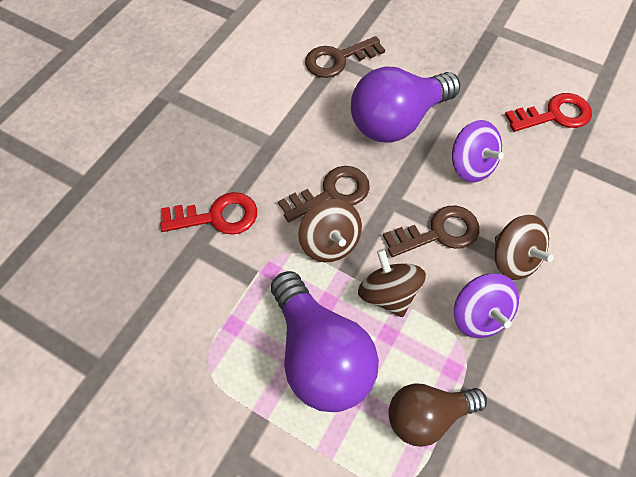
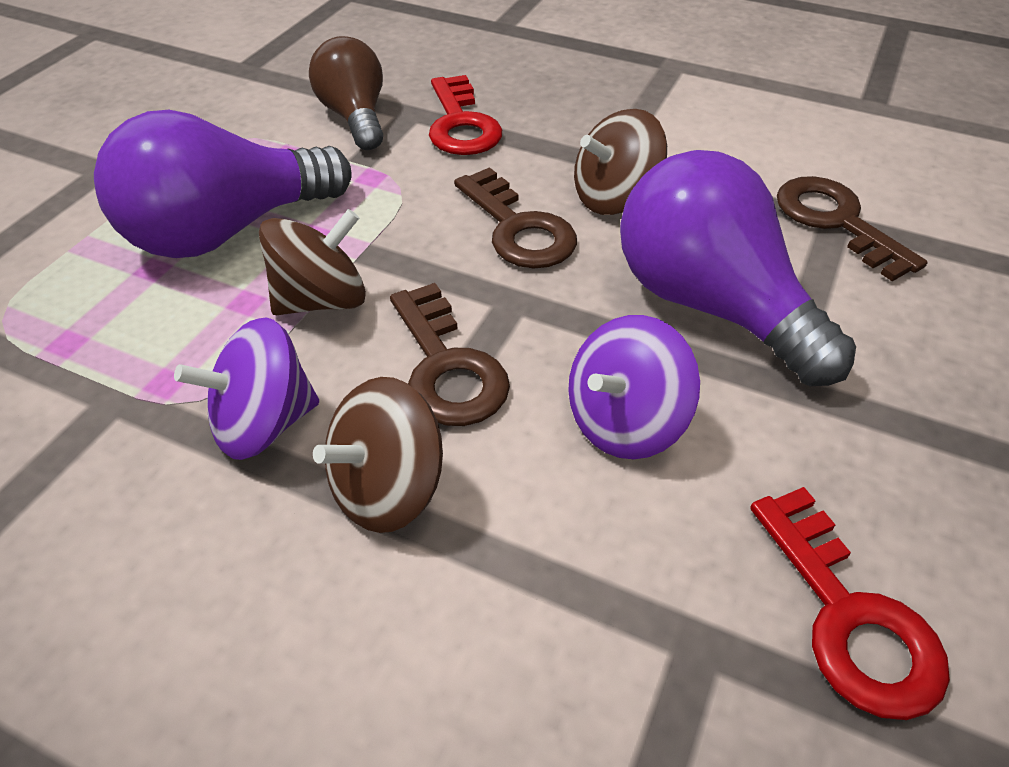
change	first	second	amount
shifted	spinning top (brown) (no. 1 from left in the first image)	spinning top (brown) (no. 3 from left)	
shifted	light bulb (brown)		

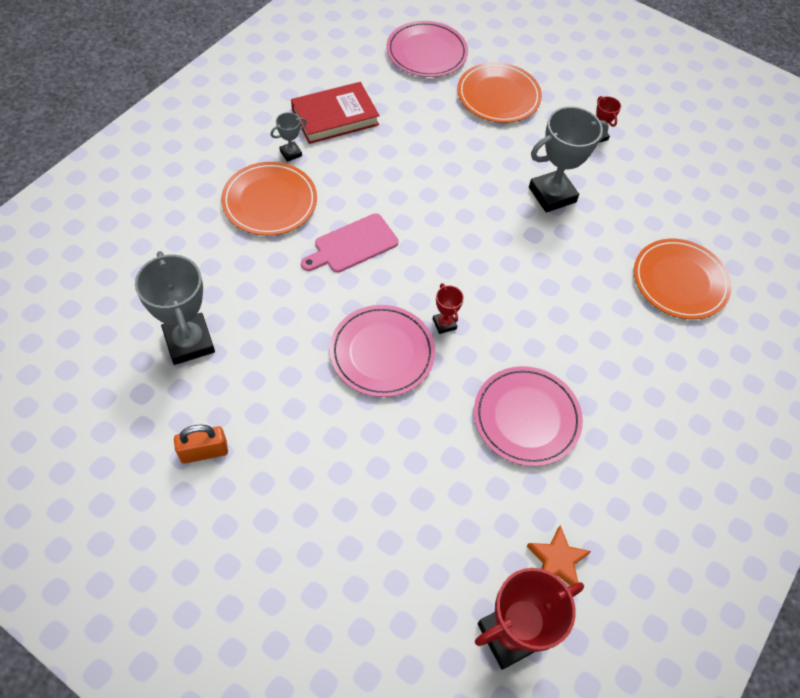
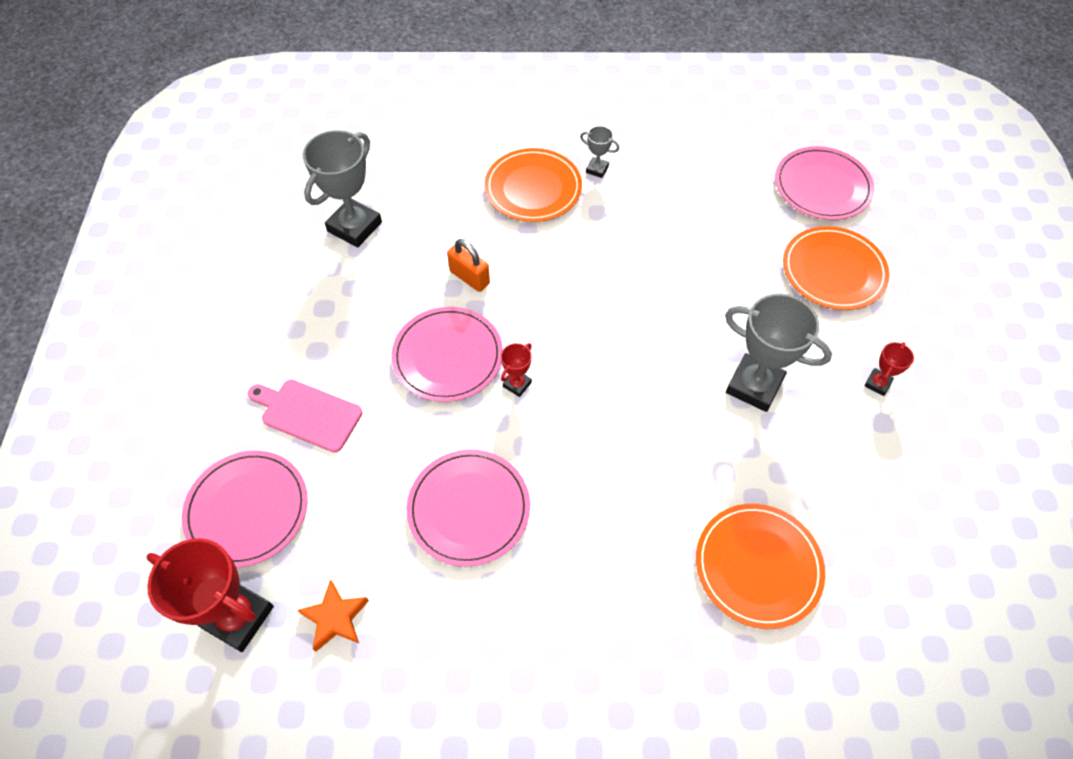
change	first	second	amount
shifted	padlock (orange)		
gone	book (red)		
shifted	cutting board (pink)		
new		plate (pink) (no. 1 from left)	

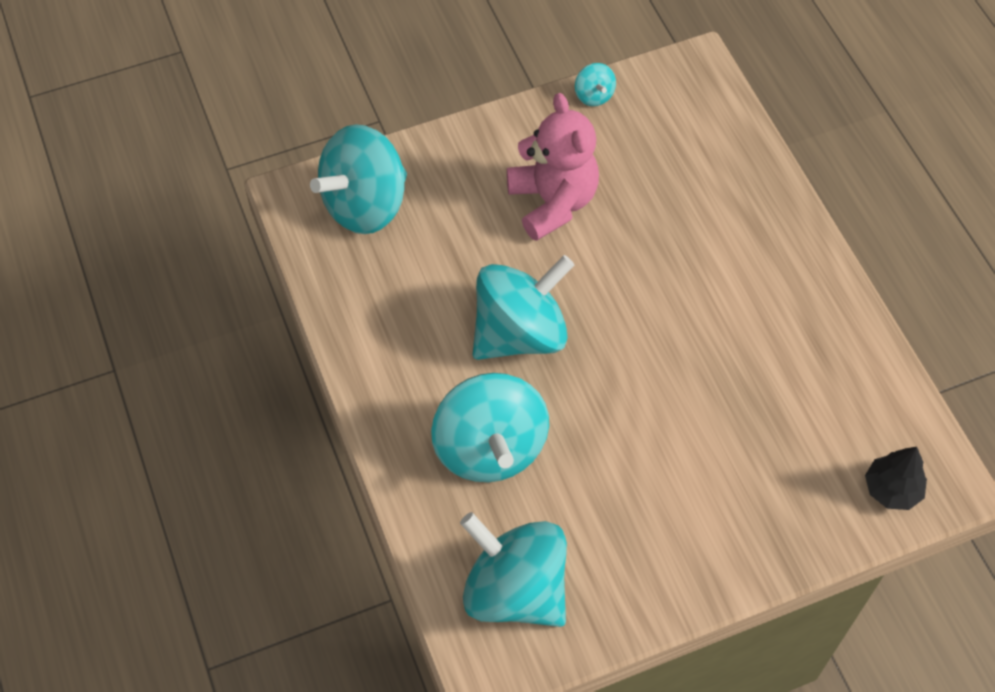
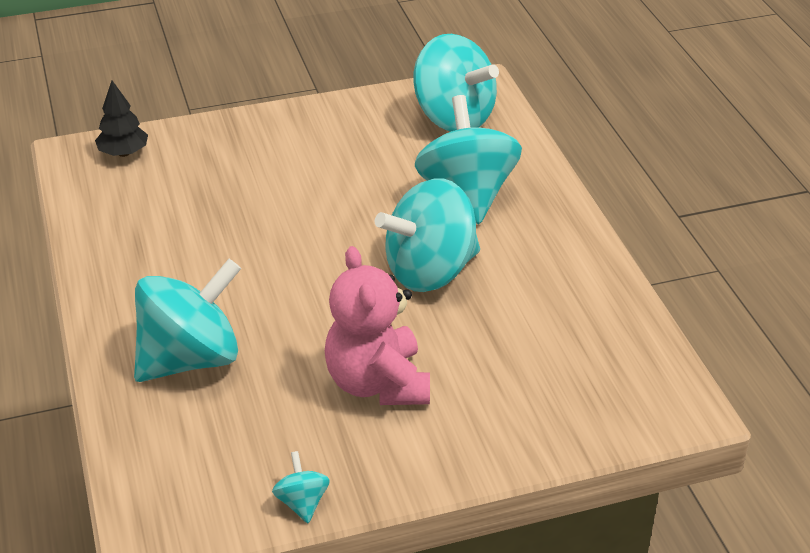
change	first	second	amount
shifted	spinning top (turquoise) (no. 1 from left)		

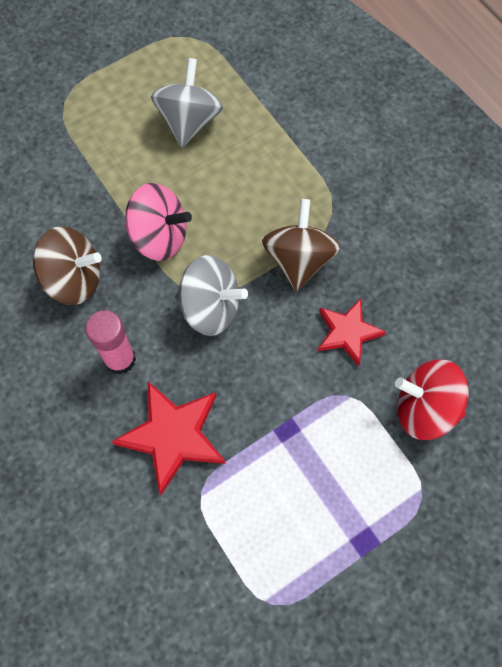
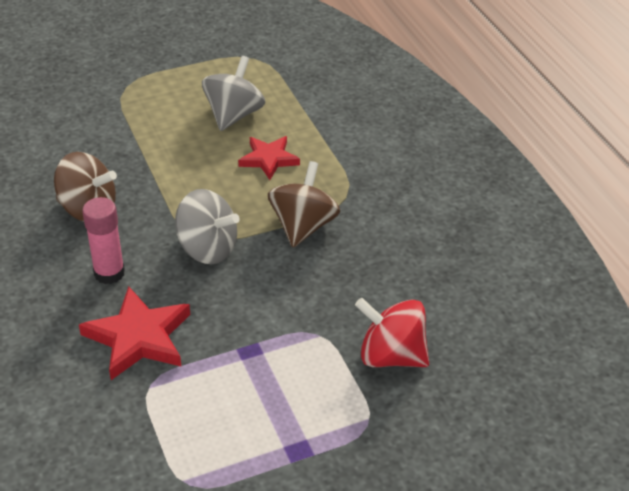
change	first	second	amount
gone	spinning top (pink)		
shifted	star (red) (no. 2 from left)		

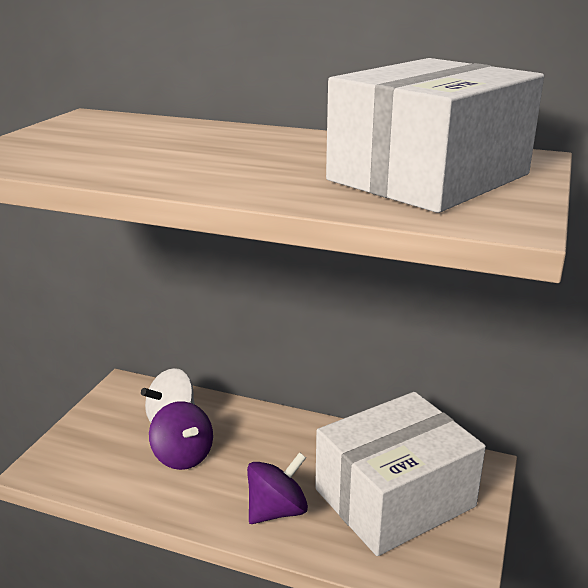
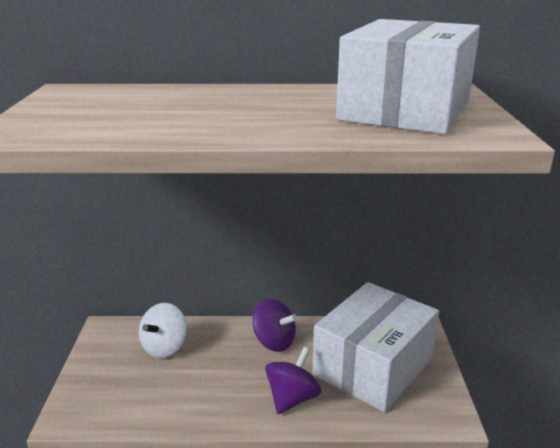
change	first	second	amount
shifted	spinning top (purple) (no. 1 from left)		

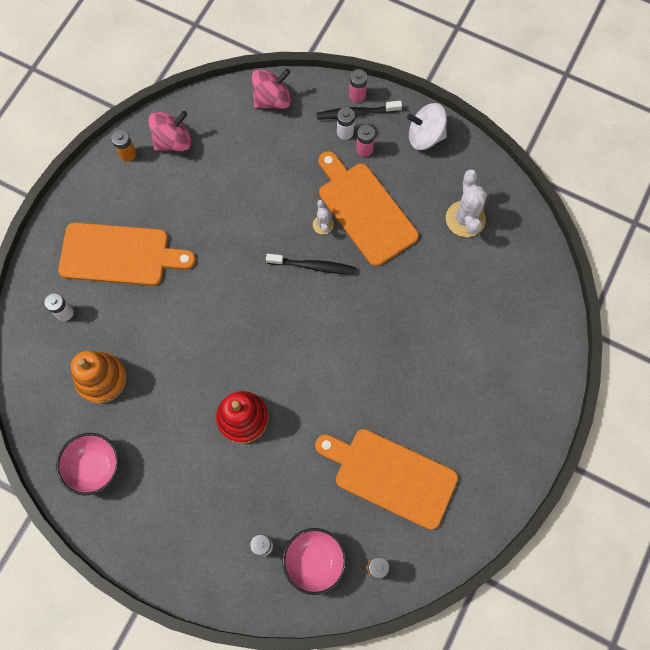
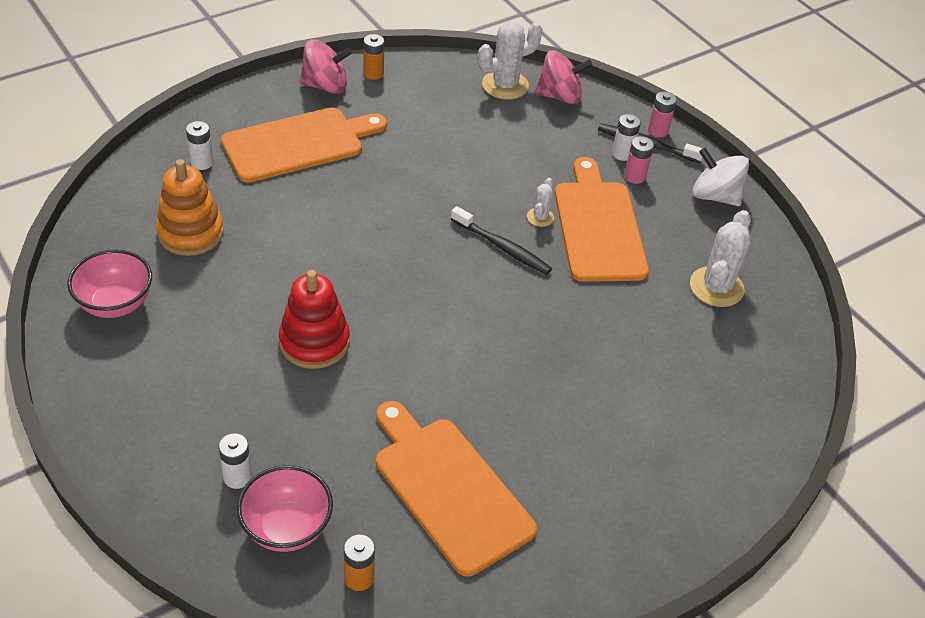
change	first	second	amount
rotated	cutting board (orange) (no. 1 from left)		60 degrees counterclockwise
shifted	spinning top (pink) (no. 1 from left)		
new		cactus (white) (no. 1 from left)	

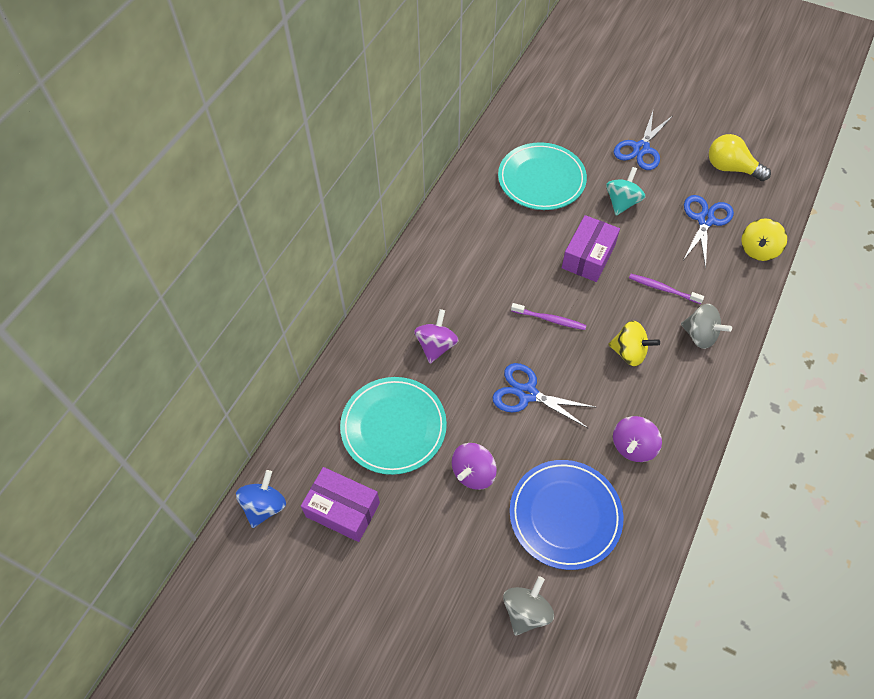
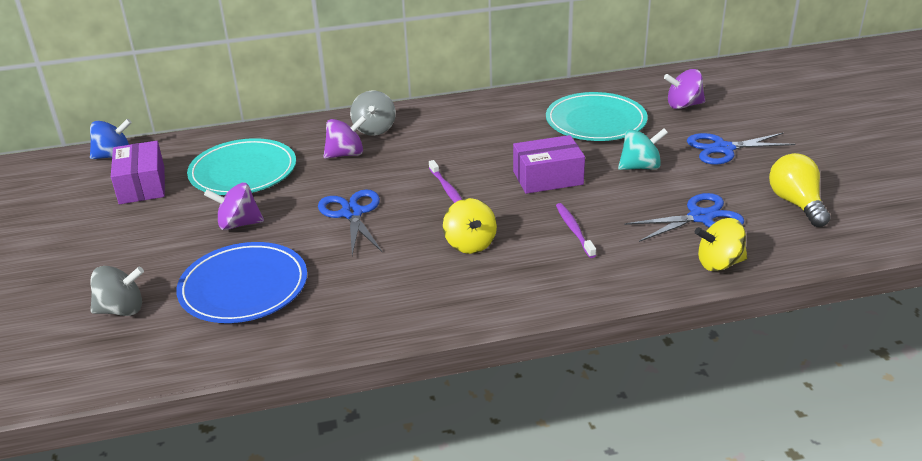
change	first	second	amount
shifted	spinning top (purple) (no. 3 from left)		
shifted	spinning top (grey) (no. 2 from left)		

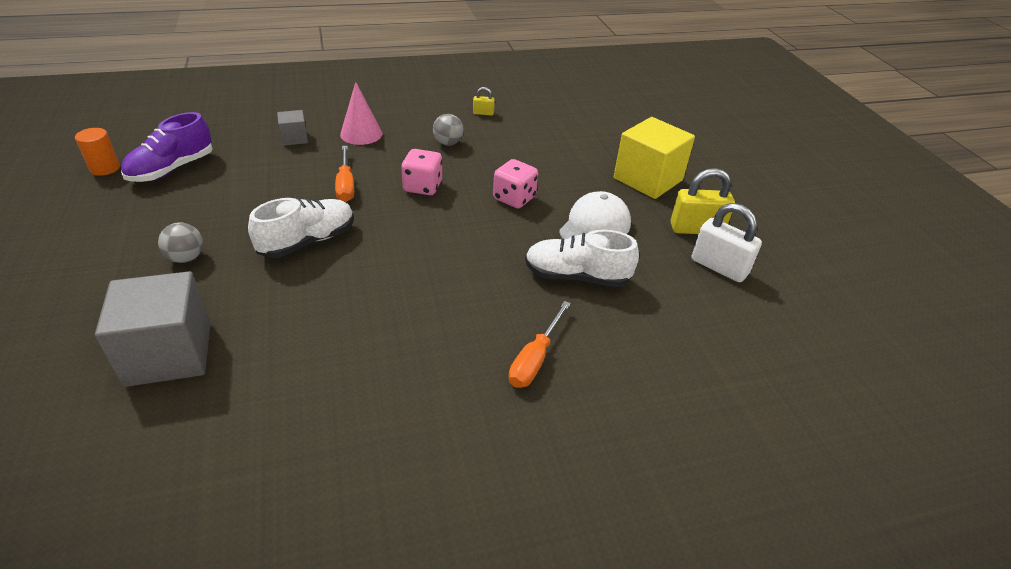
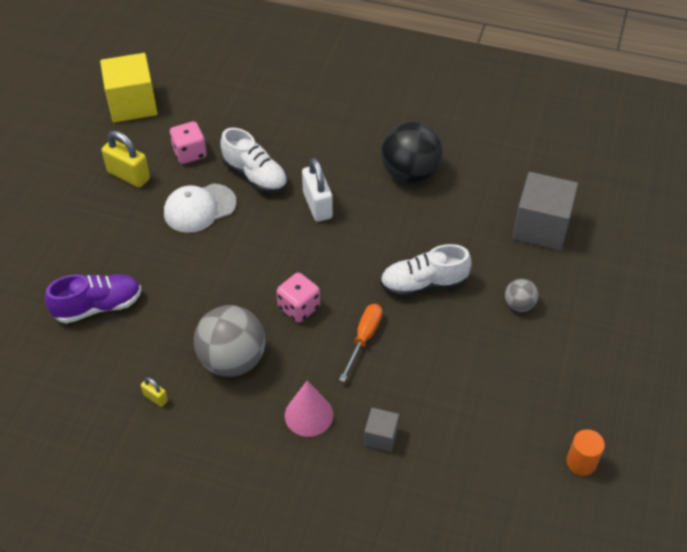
change	first	second	amount
shifted	shoe (purple)		
scaled	ball (grey) (no. 2 from left in the first image)	ball (grey) (no. 1 from left)	x2.04
shifted	dice (pink) (no. 2 from left in the first image)	dice (pink) (no. 1 from left)	
gone	screwdriver (orange) (no. 2 from left)		
shifted	cube (yellow)		
shifted	padlock (white)		
new		ball (black)	

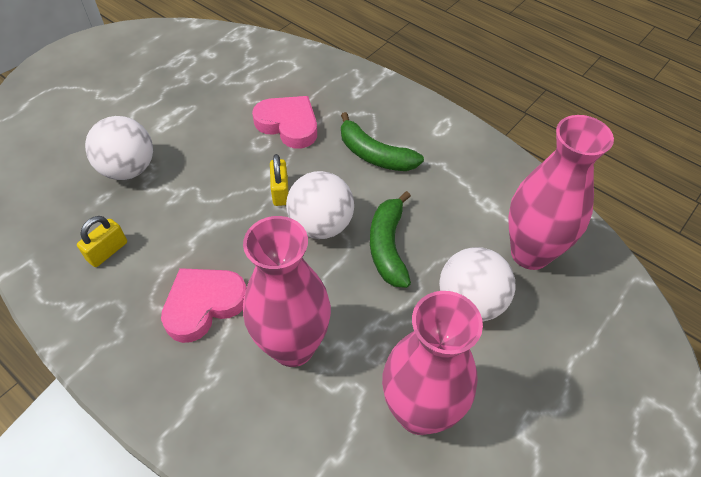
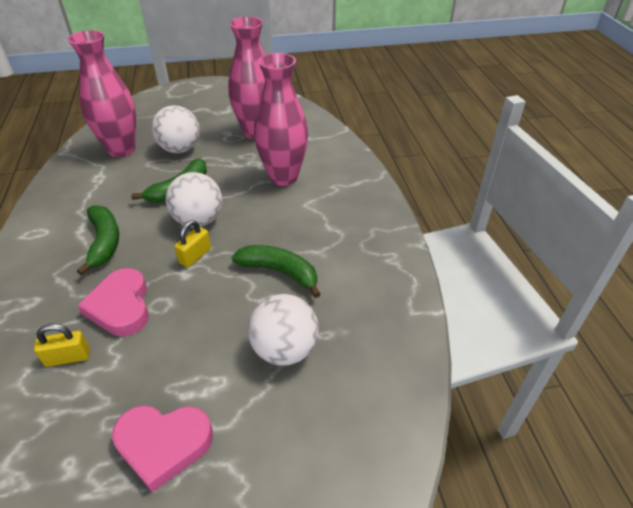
change	first	second	amount
shifted	padlock (yellow) (no. 1 from left)		
shifted	heart (pink) (no. 1 from left in the first image)	heart (pink) (no. 2 from left)	
new		banana (green) (no. 3 from left)	

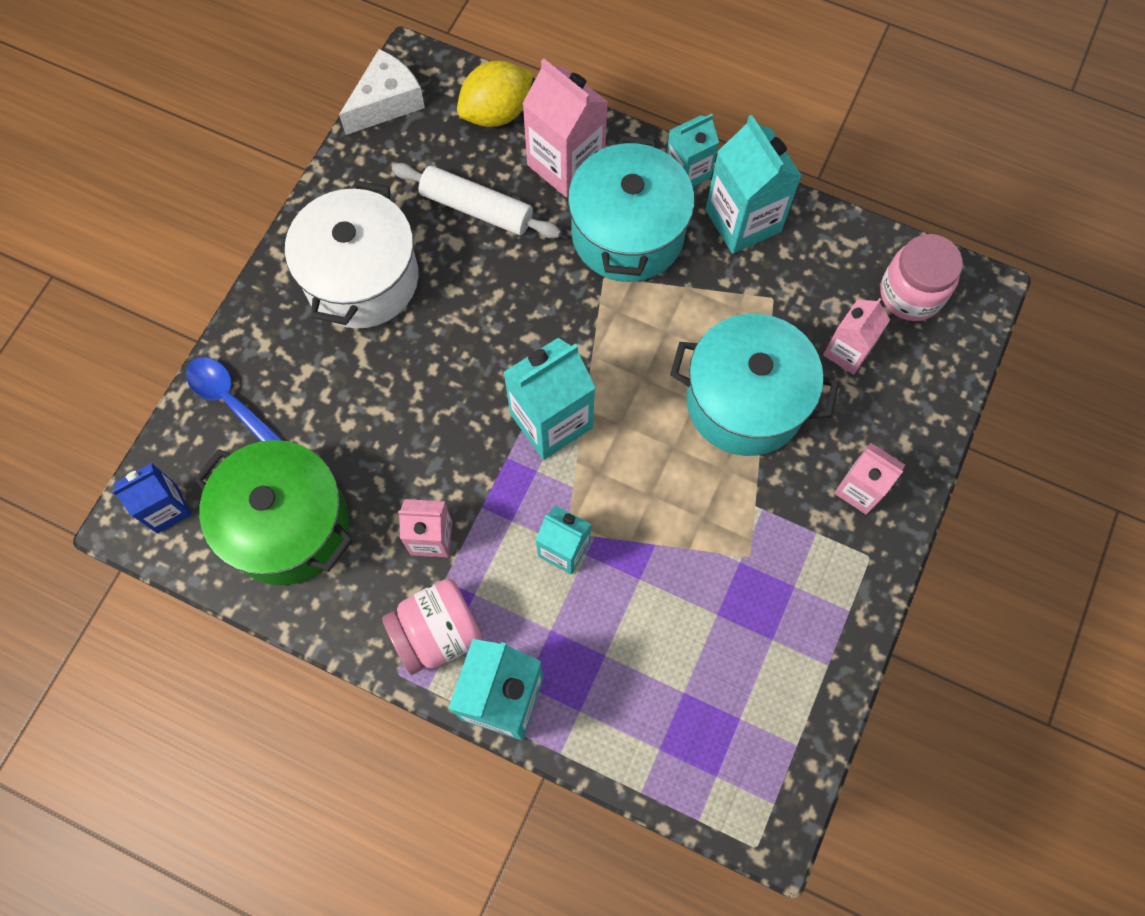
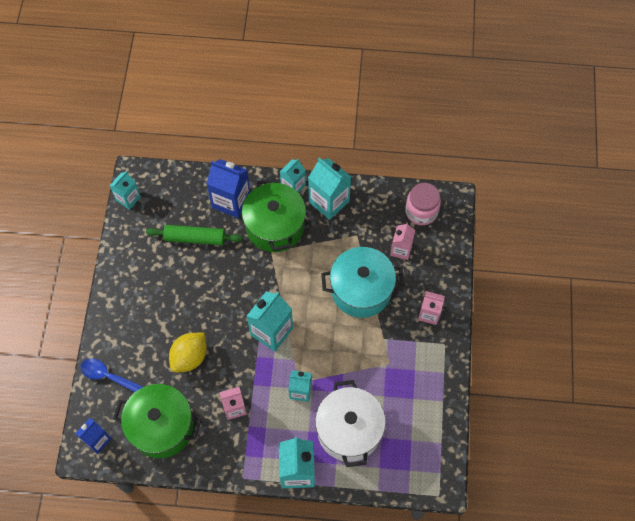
change	first	second	amount
shifted	pot (white)		
swapped	cheese (white)	carton (turquoise) (no. 1 from left)	
gone	jar (pink) (no. 1 from left)		
repainted	rolling pin (white)	rolling pin (green)	
shifted	lemon (yellow)		
repainted	carton (pink) (no. 2 from left)	carton (blue) (no. 2 from left)	
repainted	pot (turquoise) (no. 1 from left)	pot (green) (no. 2 from left)	

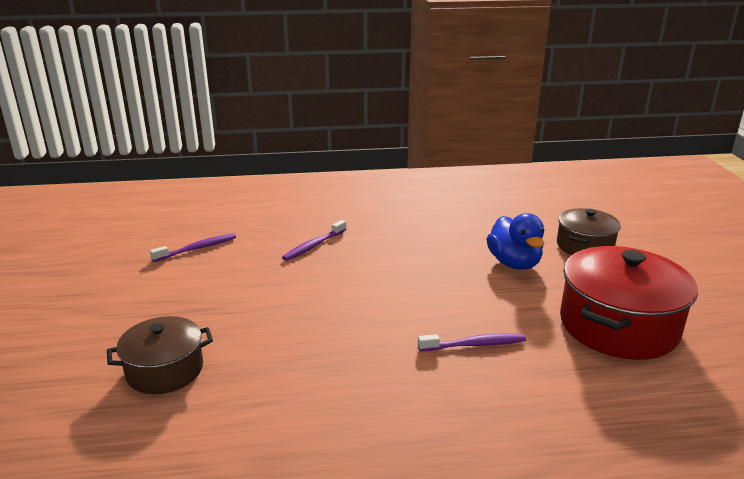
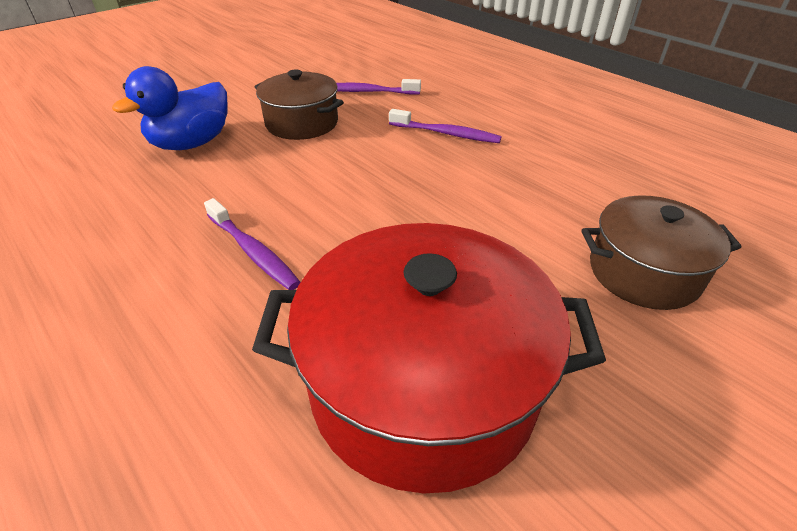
change	first	second	amount
shifted	pot (brown) (no. 1 from left)		
shifted	toothbrush (purple) (no. 1 from left in the first image)	toothbrush (purple) (no. 3 from left)	
shifted	duck (blue)		

